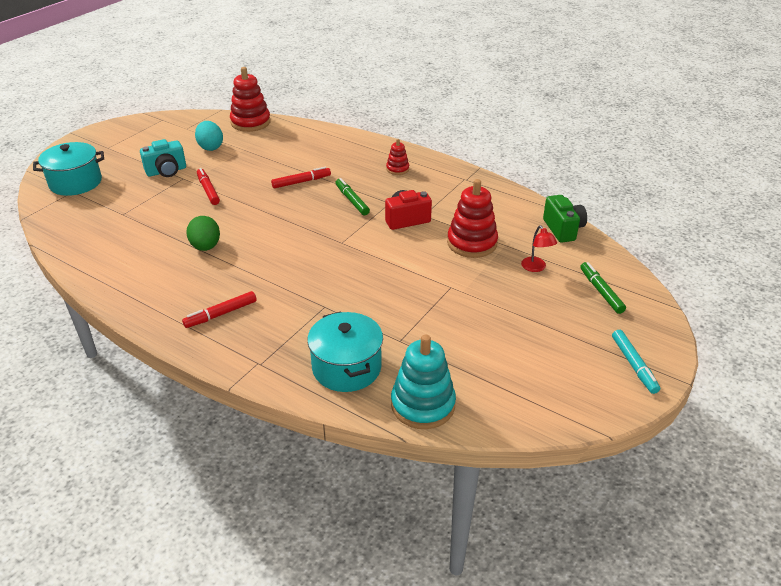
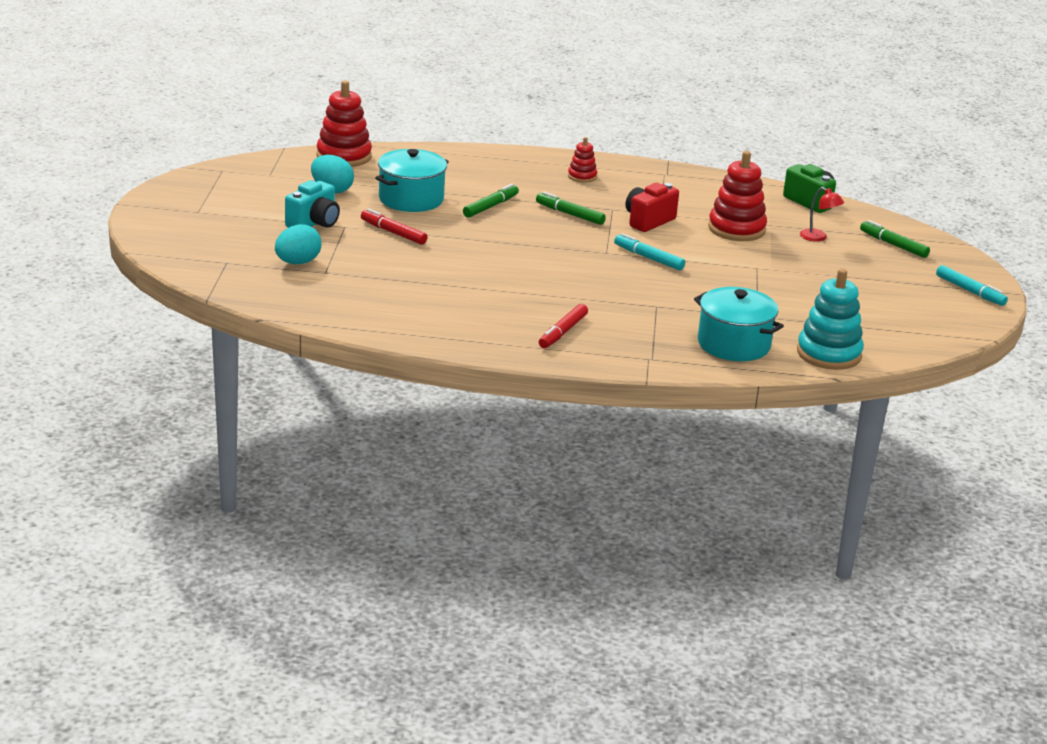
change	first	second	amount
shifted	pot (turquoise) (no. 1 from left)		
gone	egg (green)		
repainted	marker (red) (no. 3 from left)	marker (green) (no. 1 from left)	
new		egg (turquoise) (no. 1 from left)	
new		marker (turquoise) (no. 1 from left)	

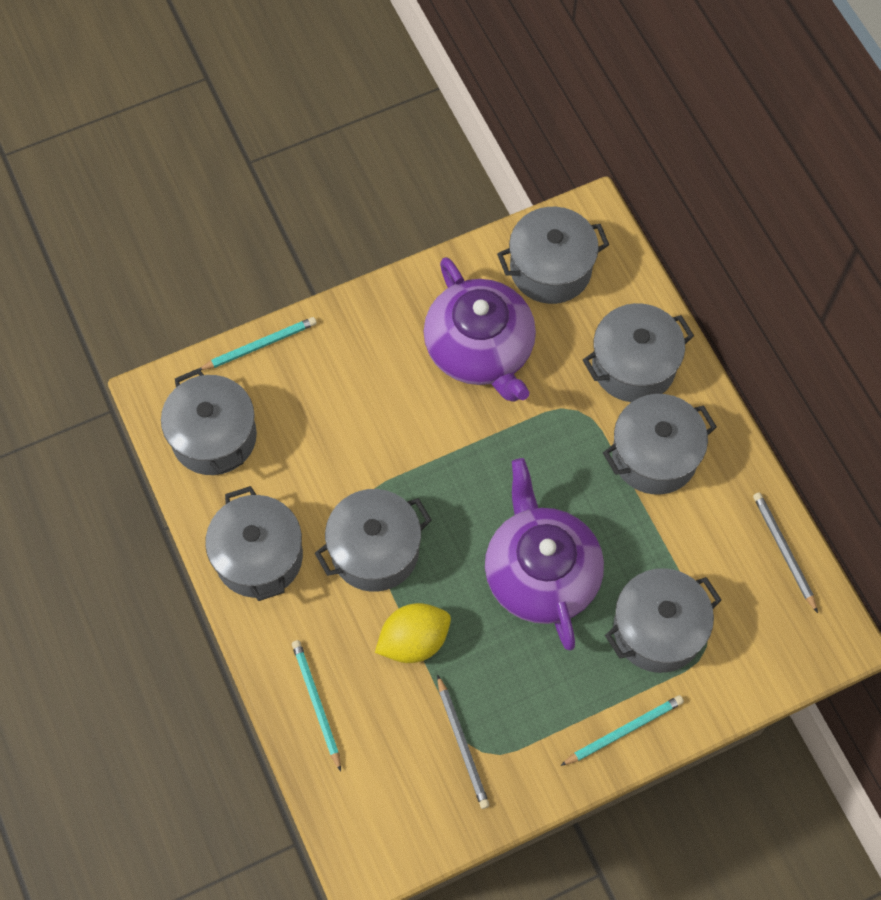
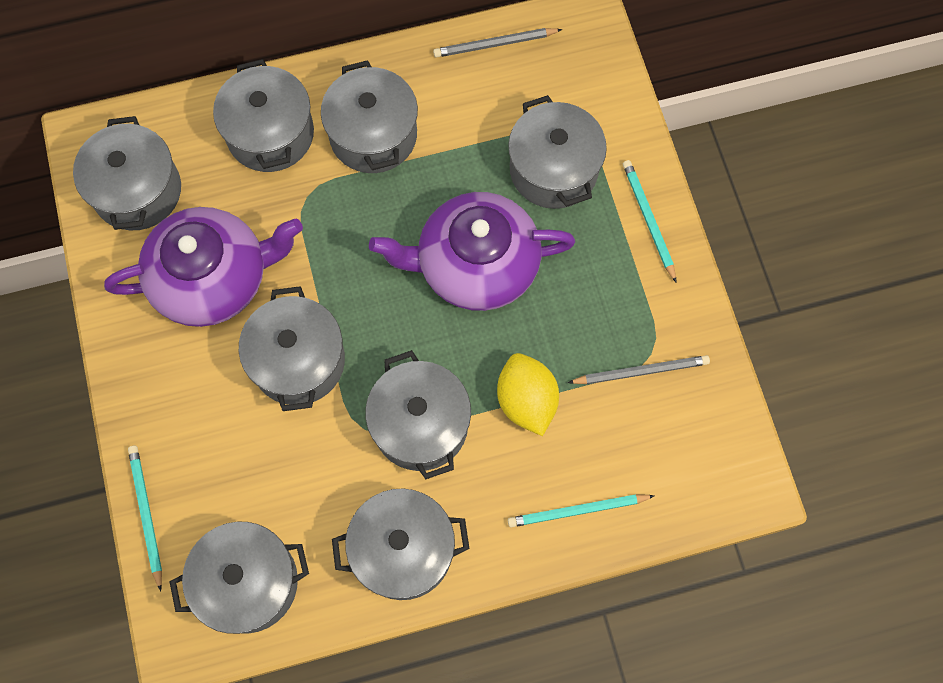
change	first	second	amount
new		pot (grey) (no. 4 from left)	

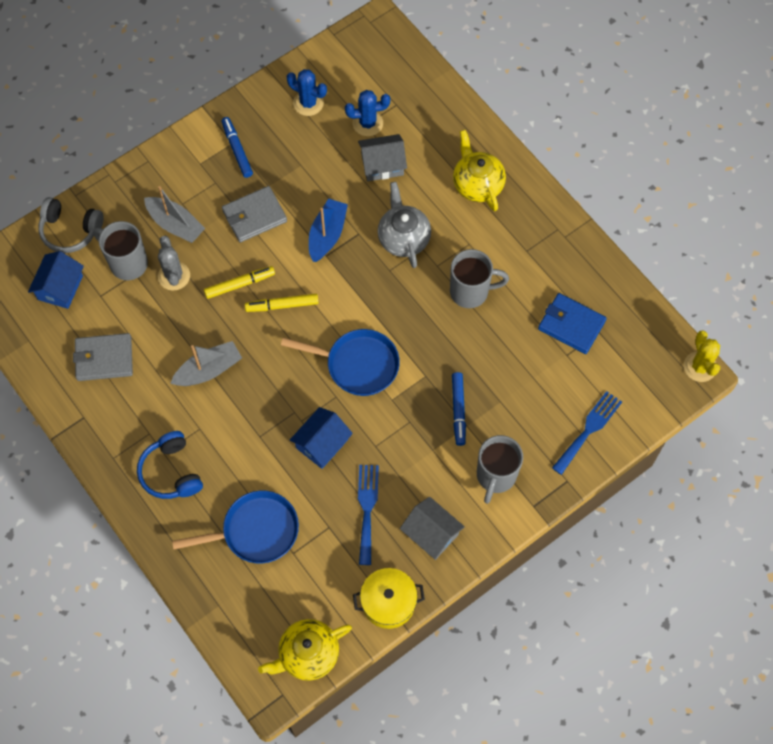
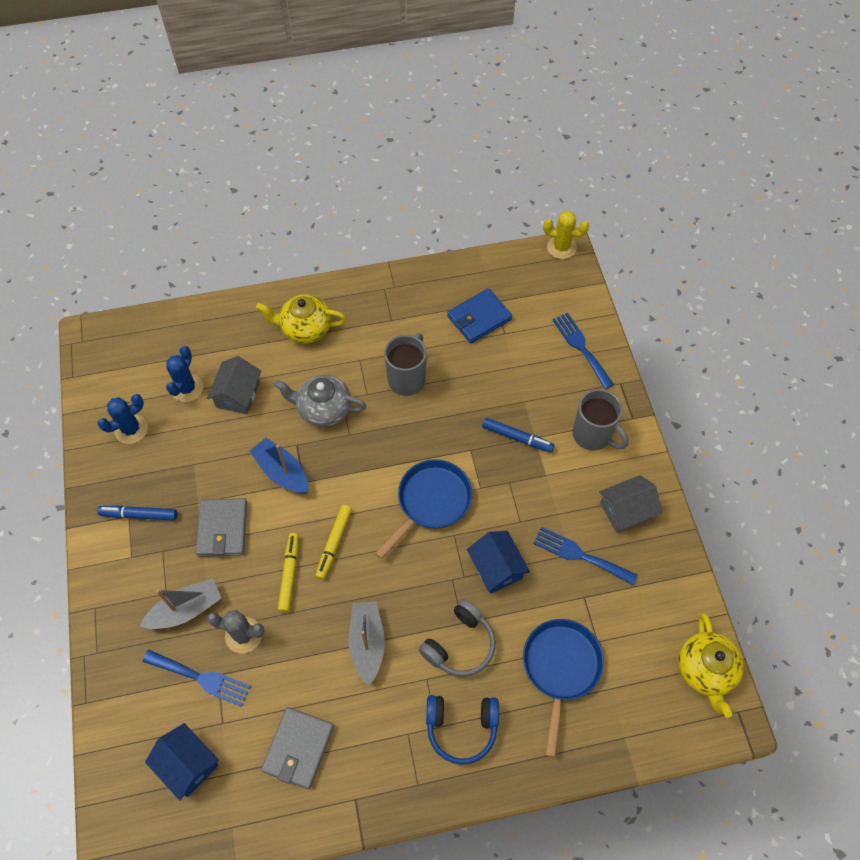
change	first	second	amount
shifted	headphones (grey)		
swapped	mug (grey) (no. 1 from left)	fork (blue) (no. 1 from left)	
gone	pot (yellow)		

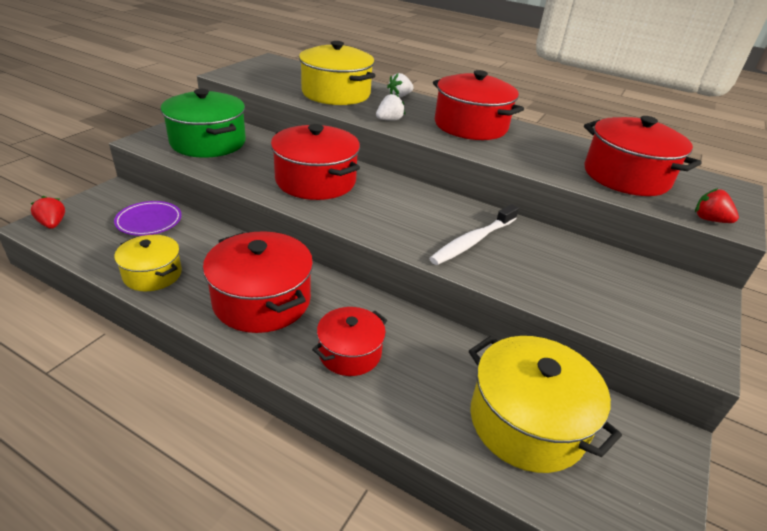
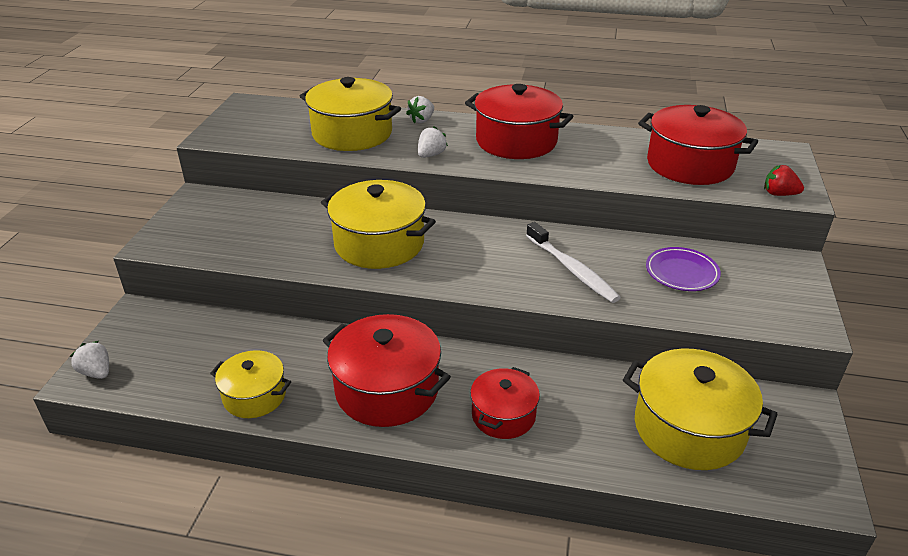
change	first	second	amount
repainted	strawberry (red) (no. 1 from left)	strawberry (white) (no. 1 from left)	
shifted	plate (purple)		
gone	pot (green)		
repainted	pot (red) (no. 2 from left)	pot (yellow) (no. 3 from left)	
rotated	toothbrush (white)		60 degrees counterclockwise

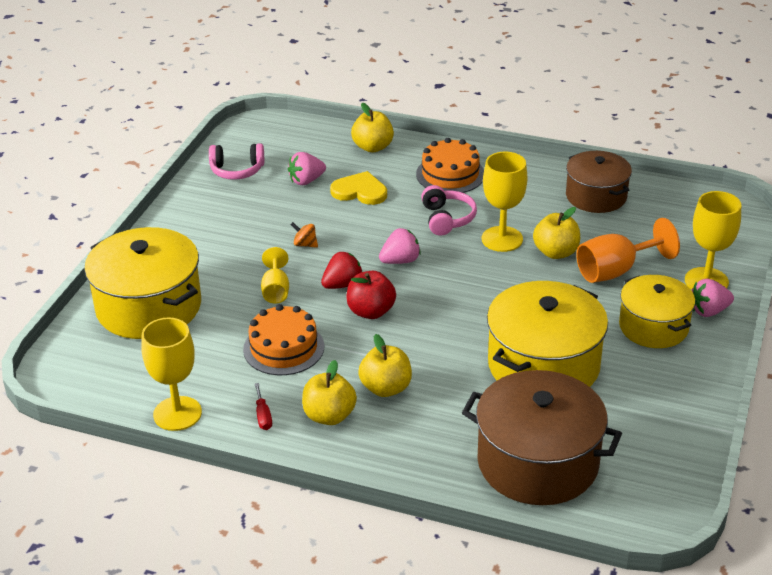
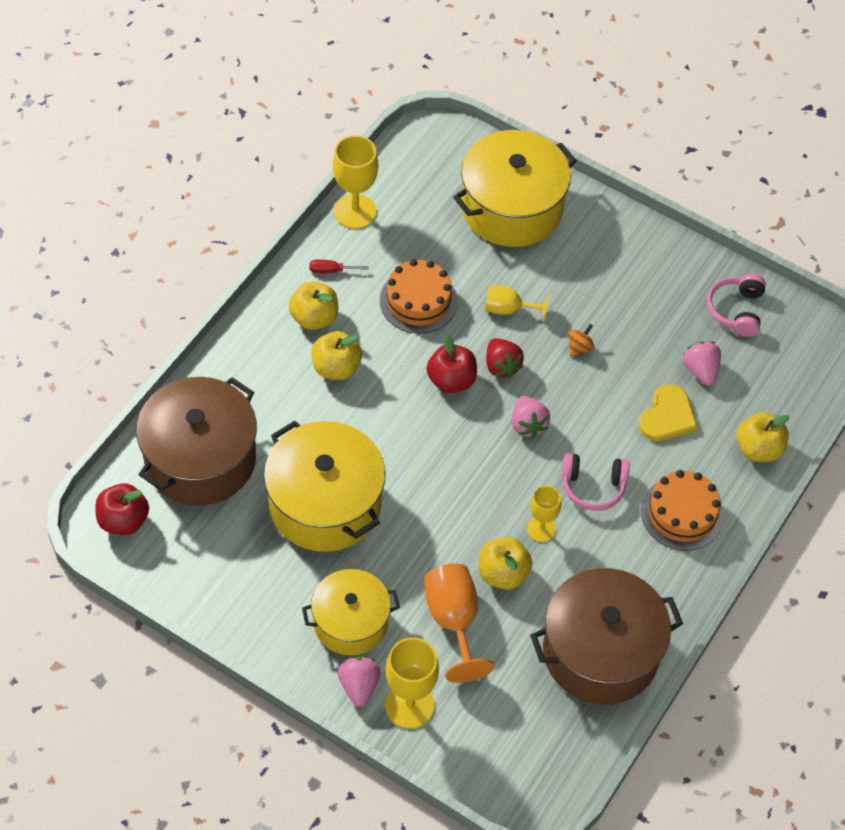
change	first	second	amount
scaled	goblet (yellow) (no. 3 from left in the first image)	goblet (yellow) (no. 4 from left)	x0.62
scaled	pot (brown) (no. 2 from left)		x1.56
new		apple (red) (no. 1 from left)	

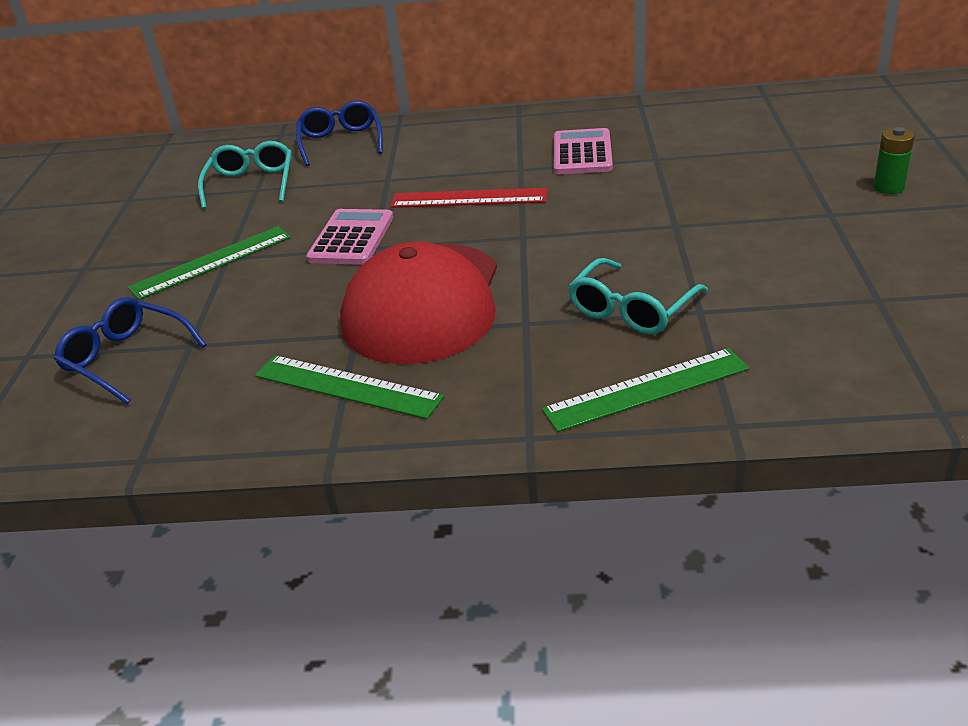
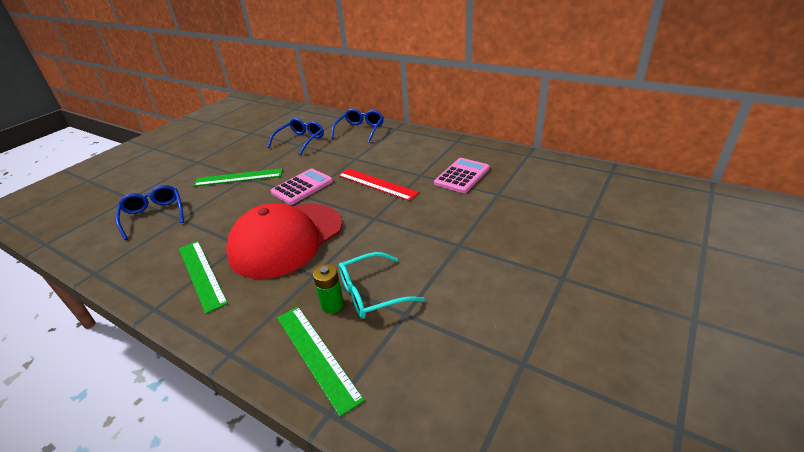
change	first	second	amount
repainted	glasses (turquoise) (no. 1 from left)	glasses (blue) (no. 2 from left)	
rotated	ruler (green) (no. 3 from left)		45 degrees clockwise
shifted	battery (green)		

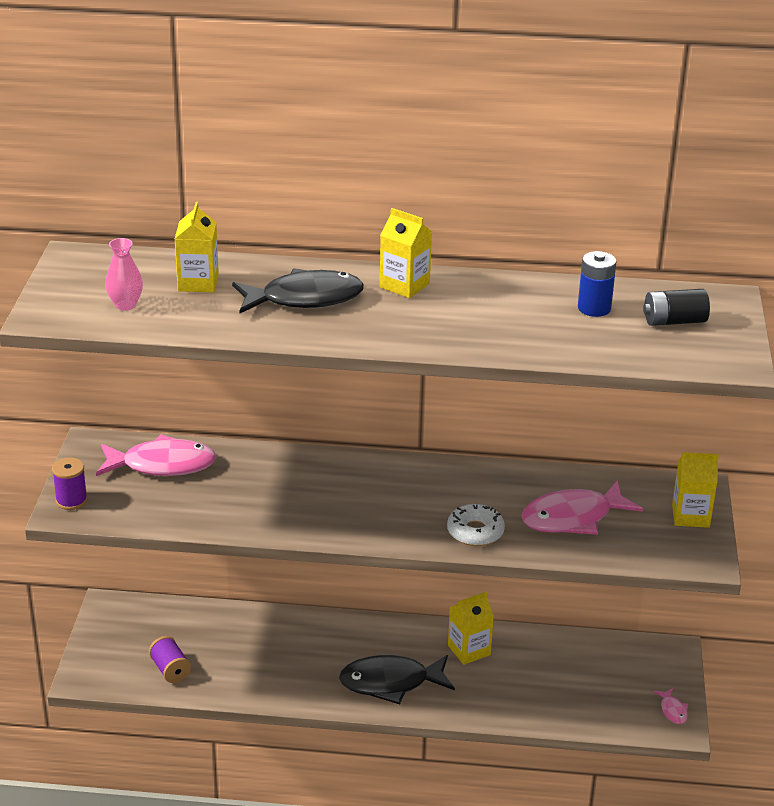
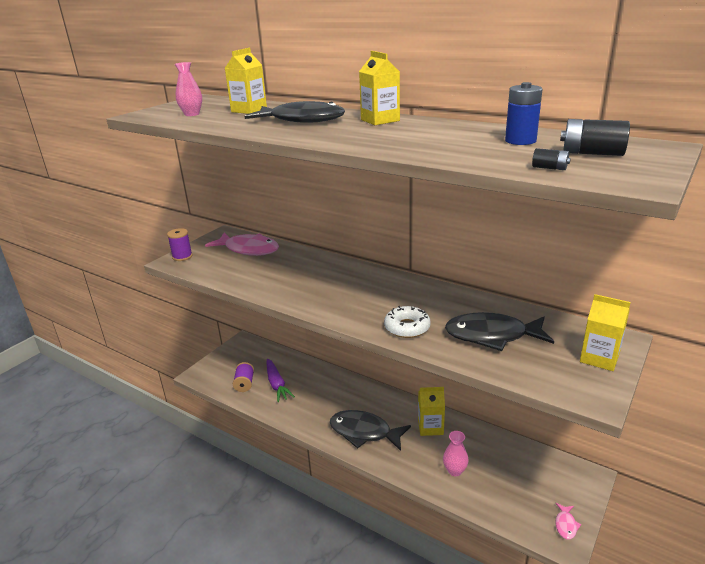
change	first	second	amount
repainted	fish (pink) (no. 2 from left)	fish (black) (no. 3 from left)	
new		carrot (purple)	
new		vase (pink) (no. 2 from left)	
new		battery (black) (no. 1 from left)	

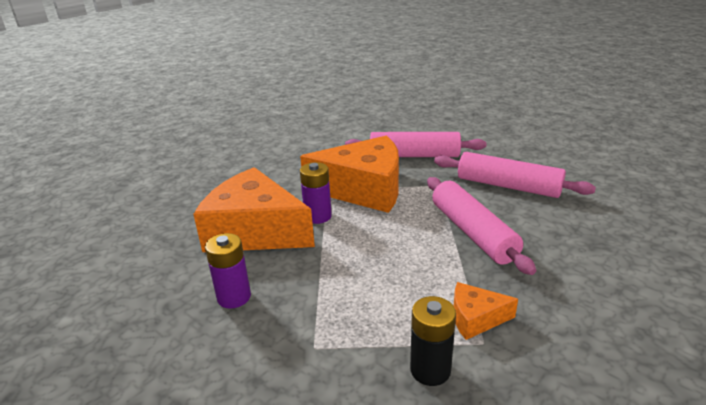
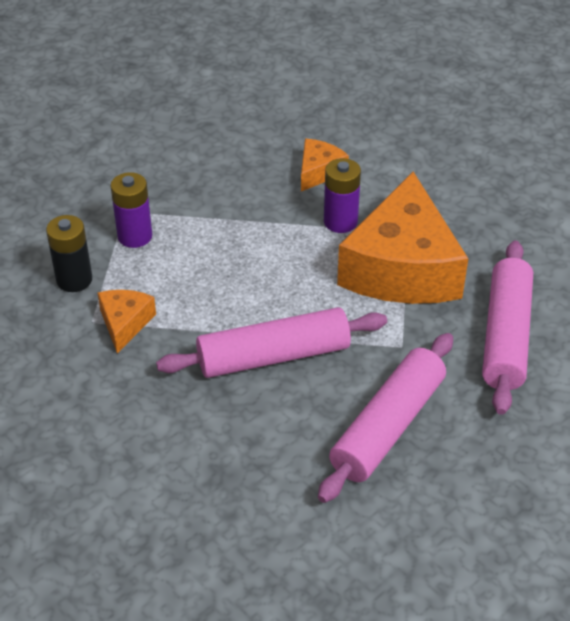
change	first	second	amount
scaled	cheese (orange) (no. 1 from left in the first image)	cheese (orange) (no. 2 from left)	x0.45
shifted	battery (purple) (no. 1 from left)		

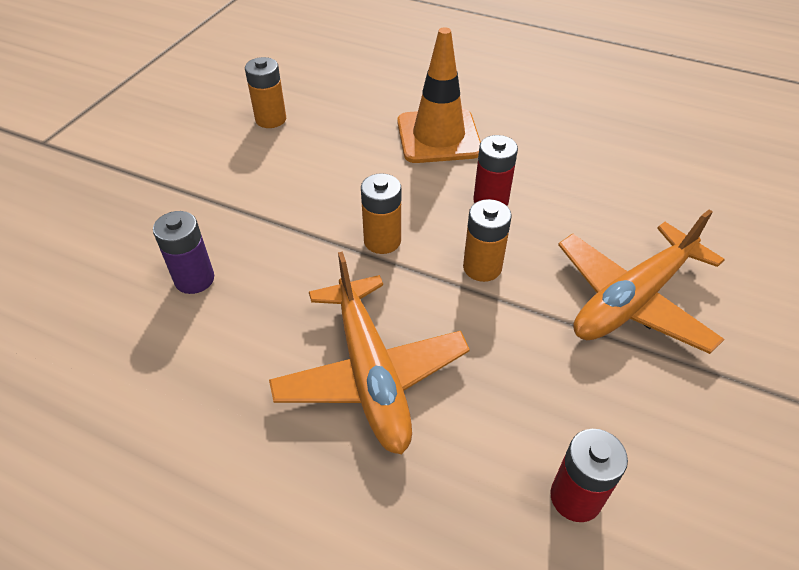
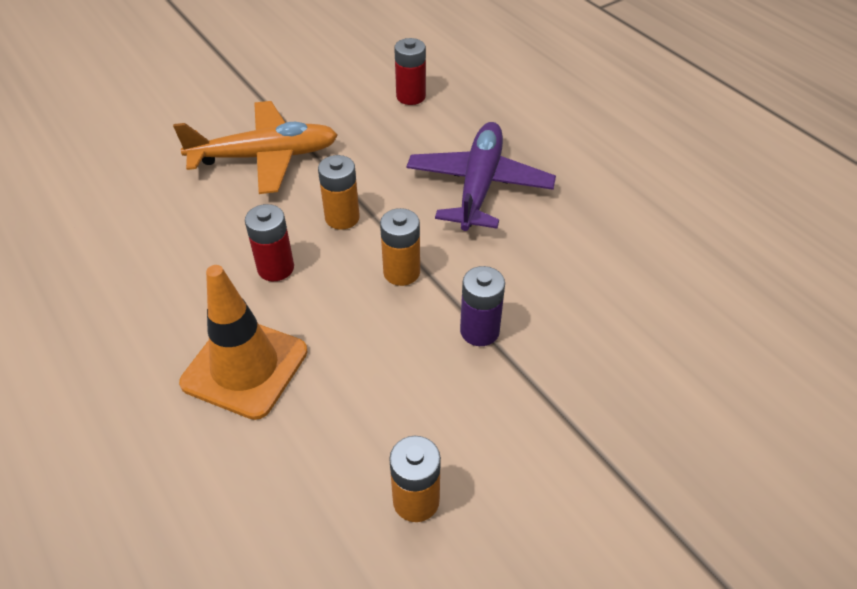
change	first	second	amount
shifted	battery (purple)		
repainted	plane (orange) (no. 1 from left)	plane (purple)	

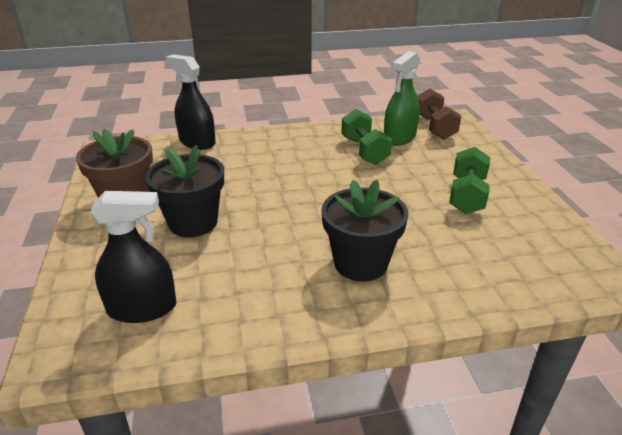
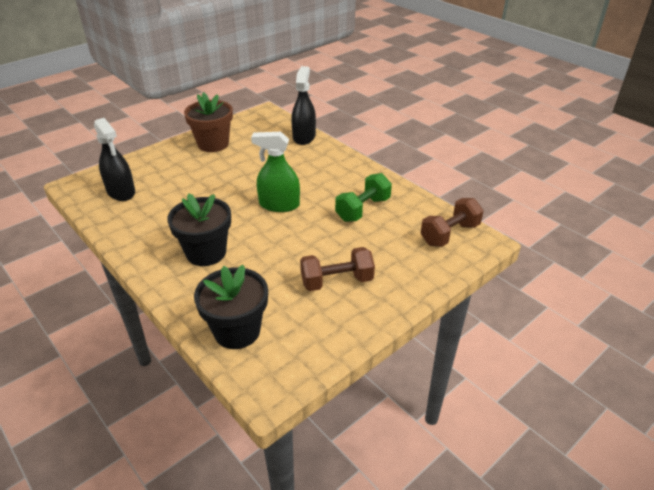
change	first	second	amount
shifted	flower pot (black) (no. 1 from left in the first image)	flower pot (black) (no. 2 from left)	
shifted	spray bottle (green)		
repainted	dumbbell (green) (no. 2 from left)	dumbbell (brown) (no. 1 from left)	

